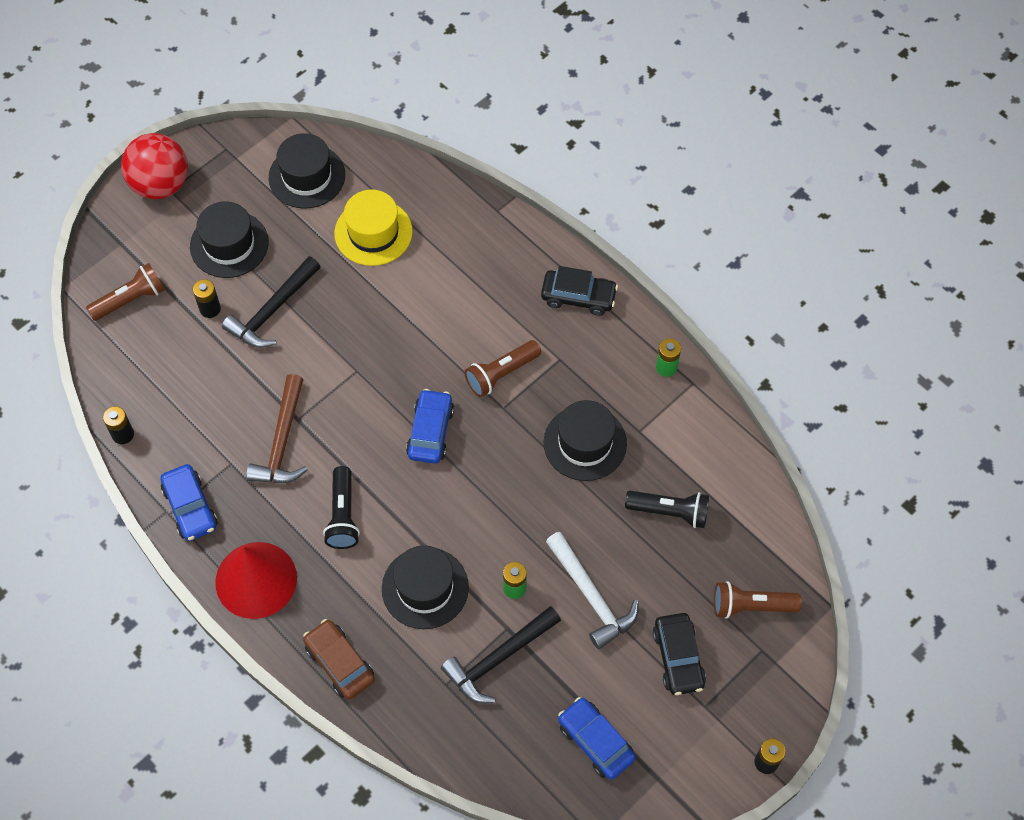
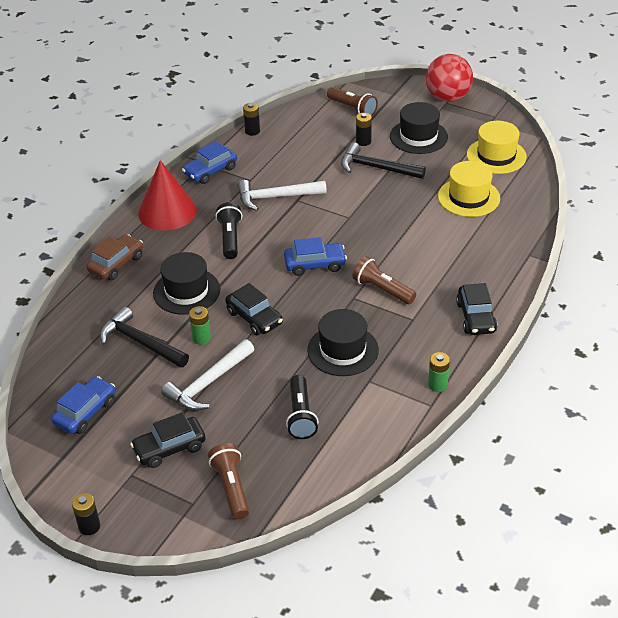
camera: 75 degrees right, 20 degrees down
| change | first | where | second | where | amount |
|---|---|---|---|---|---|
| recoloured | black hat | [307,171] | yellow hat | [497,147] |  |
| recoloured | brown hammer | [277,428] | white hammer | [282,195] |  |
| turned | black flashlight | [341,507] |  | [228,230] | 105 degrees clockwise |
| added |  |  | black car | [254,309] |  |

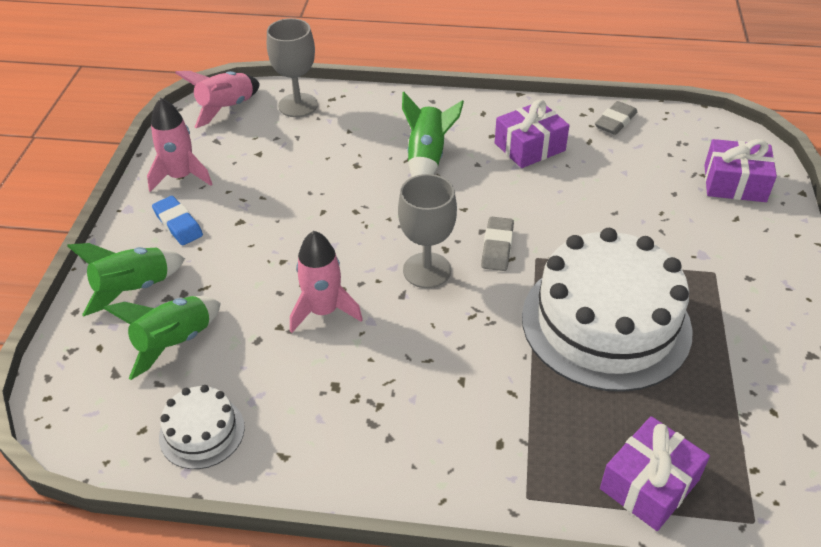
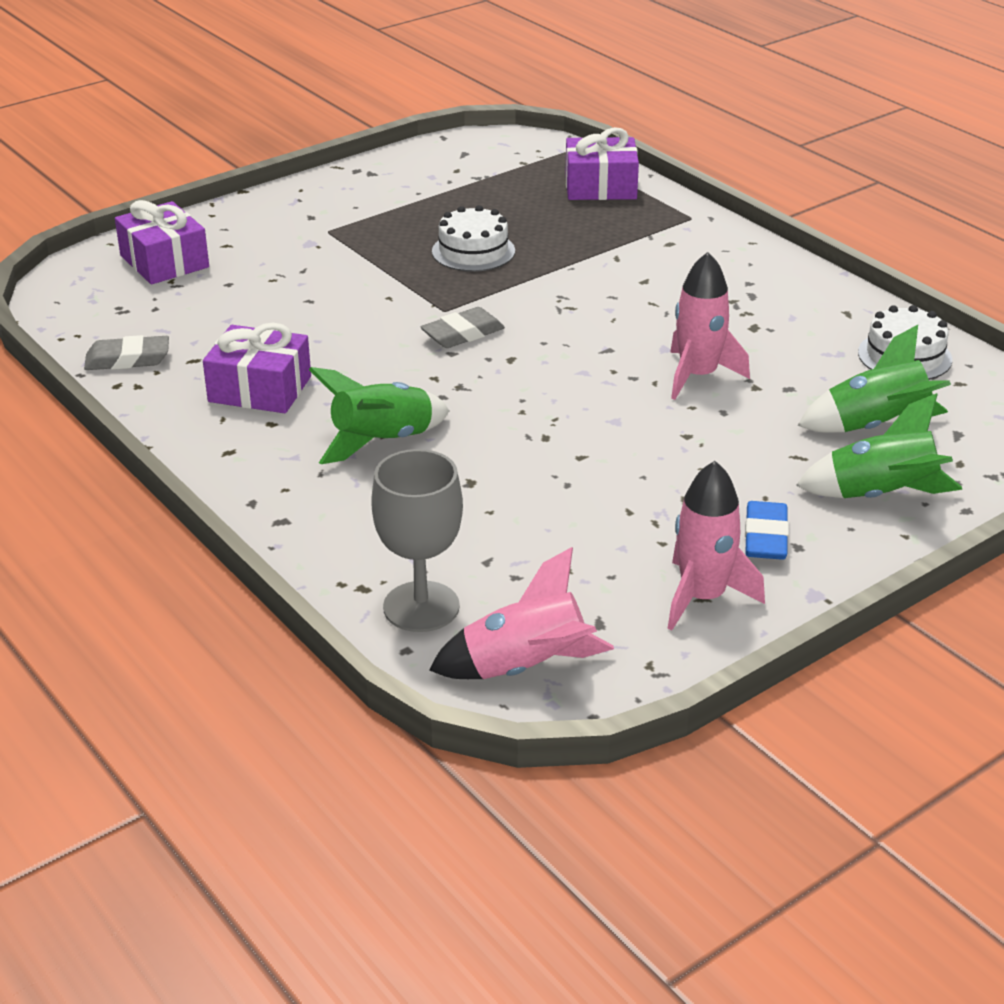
camera: 135 degrees left, 10 degrees down
| change | first | where | second | where | amount |
|---|---|---|---|---|---|
| removed | grey goblet | [427,231] |  |  |  |
| resized | white cake | [607,310] |  | [473,238] | x0.46 |

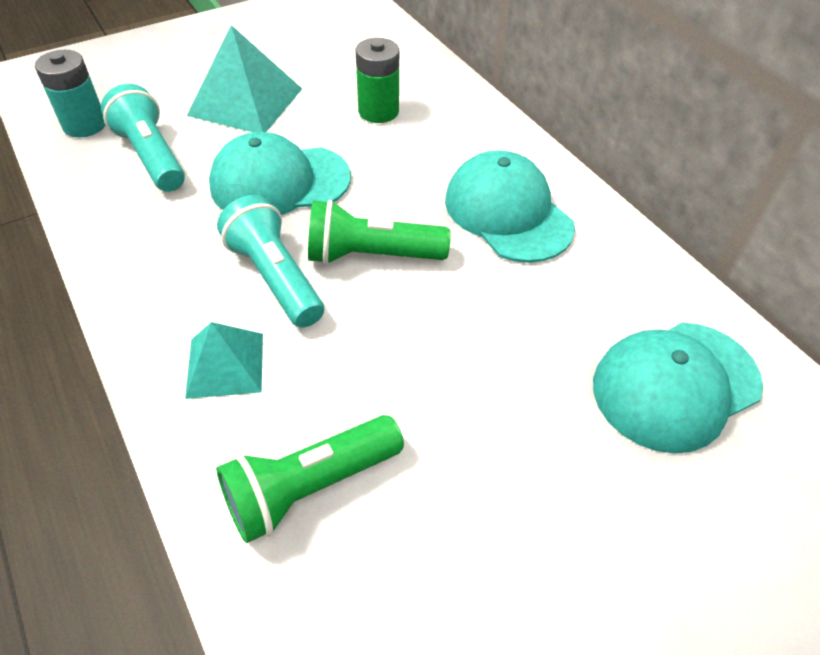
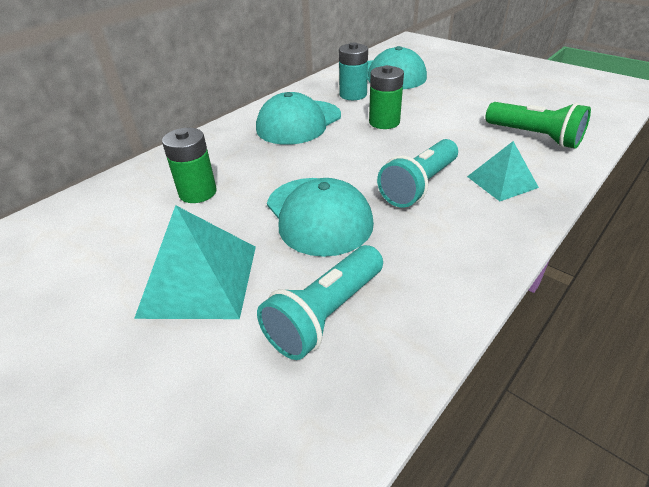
camera: 105 degrees left, 10 degrees down
| change | first | where | second | where | amount |
|---|---|---|---|---|---|
| moved | turquoise battery | [70,93] |  | [353,71] |  |
| removed | green flashlight | [379,232] |  |  |  |
| added |  |  | green battery | [386,97] |  |

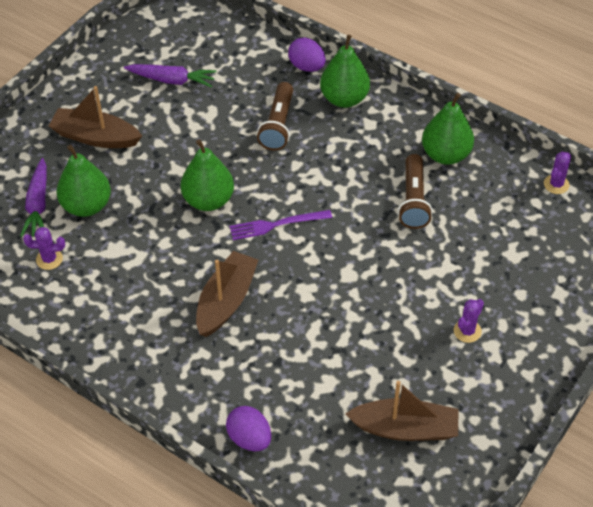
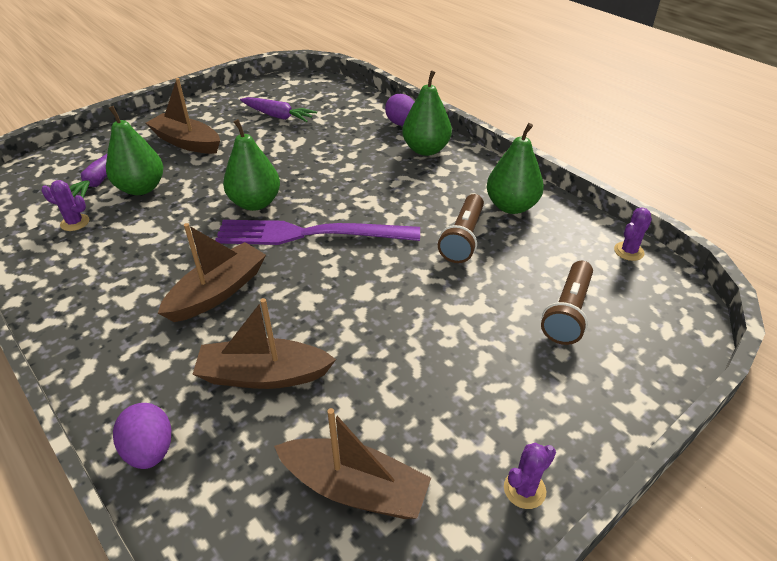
camera: 15 degrees right, 10 degrees down
| change | first | where | second | where | amount |
|---|---|---|---|---|---|
| moved | brown flashlight | [275,116] |  | [567,303] |  |
| resized | purple fork | [281,225] |  | [317,232] | x1.83 |
| moved | purple cactus | [469,321] |  | [530,476] |  |
| added |  |  | brown boat | [264,343] |  |

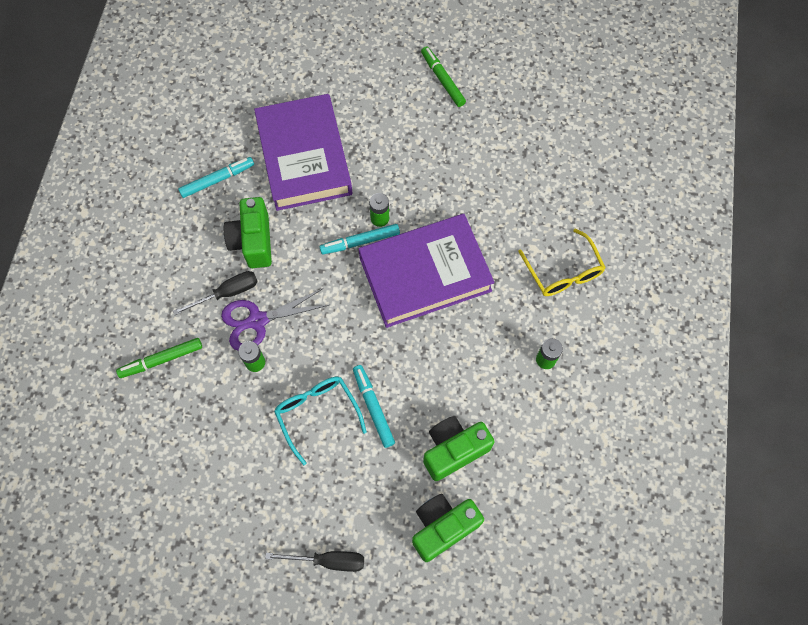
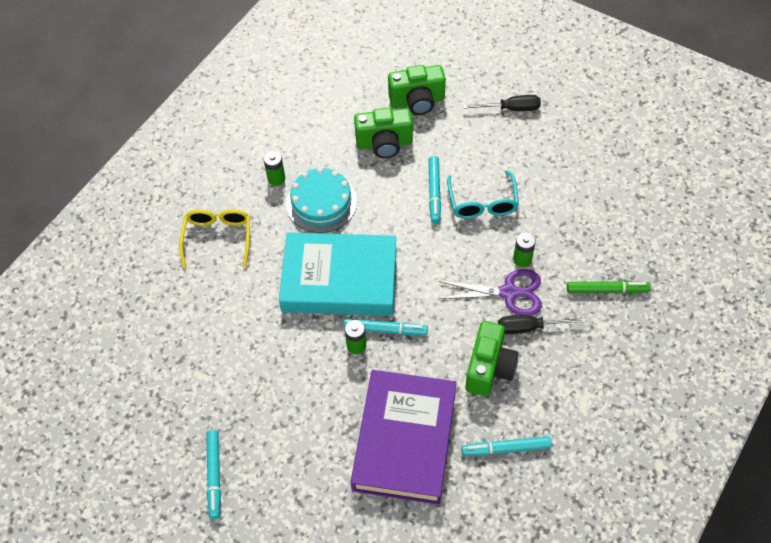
camera: 155 degrees left, 10 degrees down
| change | first | where | second | where | amount |
|---|---|---|---|---|---|
| recoloured | green marker | [443,76] | turquoise marker | [213,474] |  |
| recoloured | purple book | [427,271] | turquoise book | [338,274] |  |
| turned | black screwdriver | [314,561] |  | [502,103] | 150 degrees clockwise |
| added |  |  | turquoise cake | [321,200] |  |

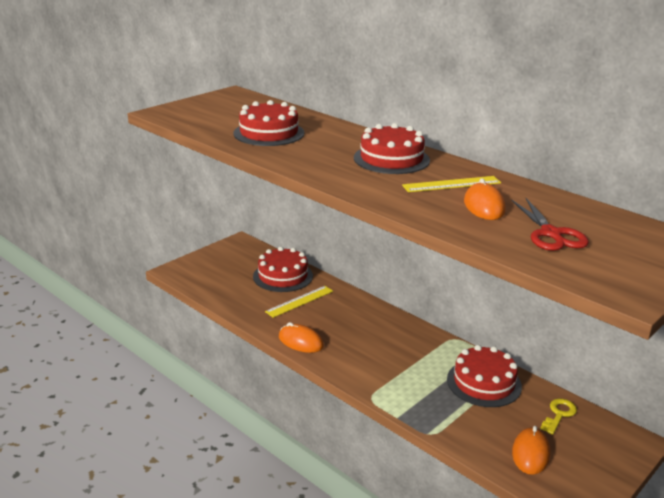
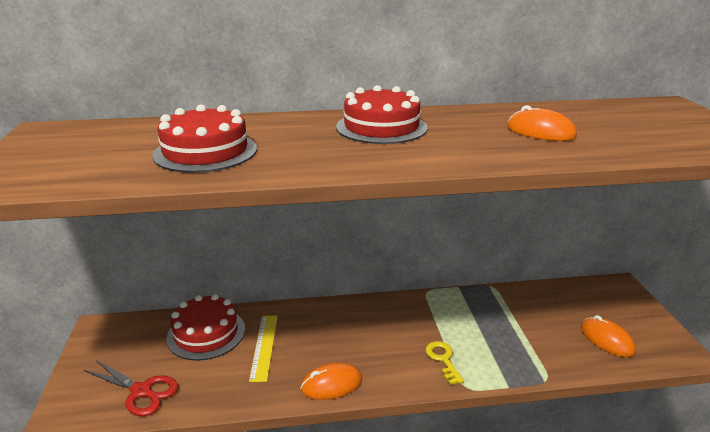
camera: 50 degrees left, 0 degrees up
| change | first | where | second | where | amount |
|---|---|---|---|---|---|
| removed | yellow ruler | [451,184] |  |  |  |
| moved | red scissors | [550,224] |  | [131,388] |  |
| removed | red cake | [484,376] |  |  |  |
| moved | yellow key | [558,417] |  | [444,363] |  |

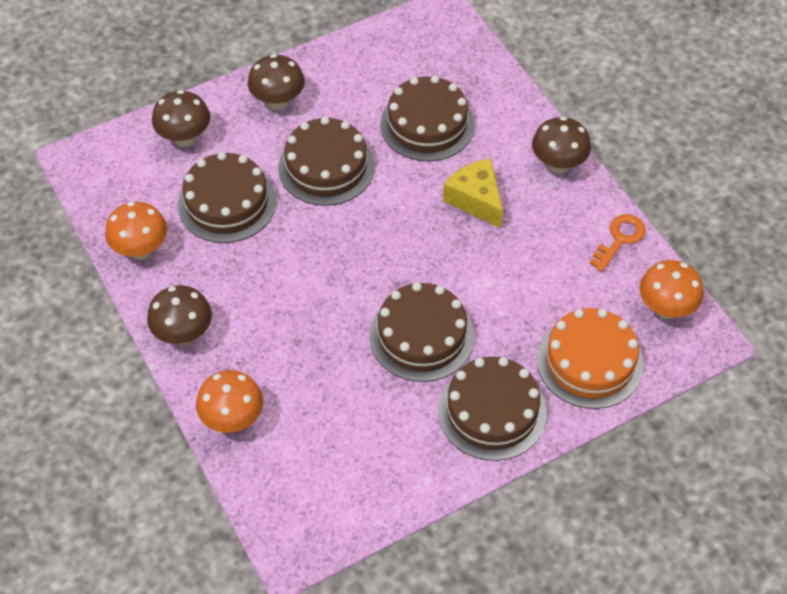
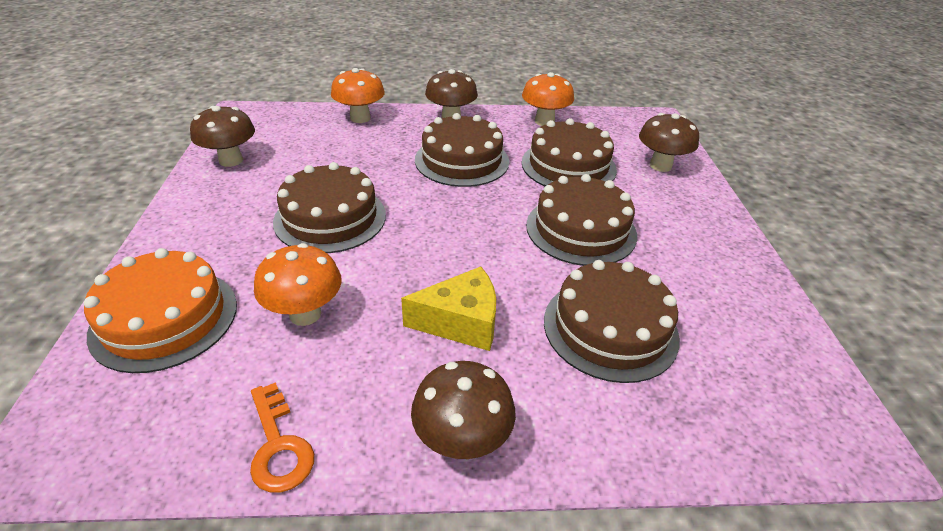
camera: 115 degrees right, 15 degrees down
| change | first | where | second | where | amount |
|---|---|---|---|---|---|
| moved | brown mushroom | [276,82] |  | [222,136] |  |
| moved | orange mushroom | [672,289] |  | [297,284] |  |
| moved | brown cake | [492,409] |  | [462,150] |  |

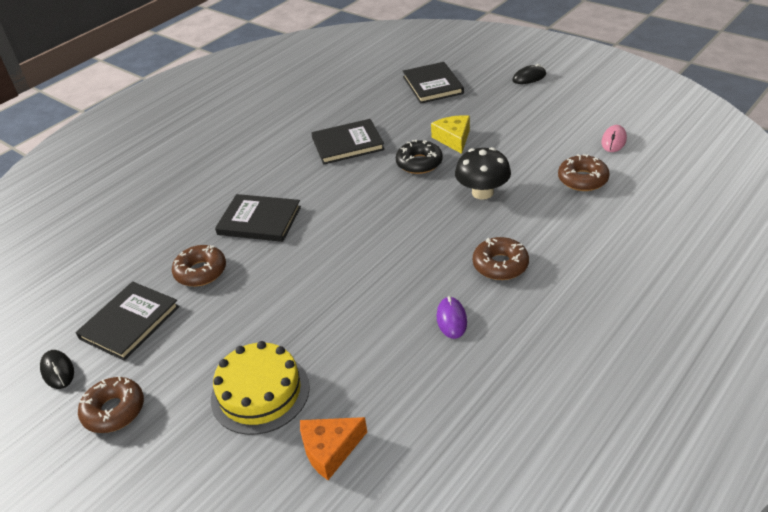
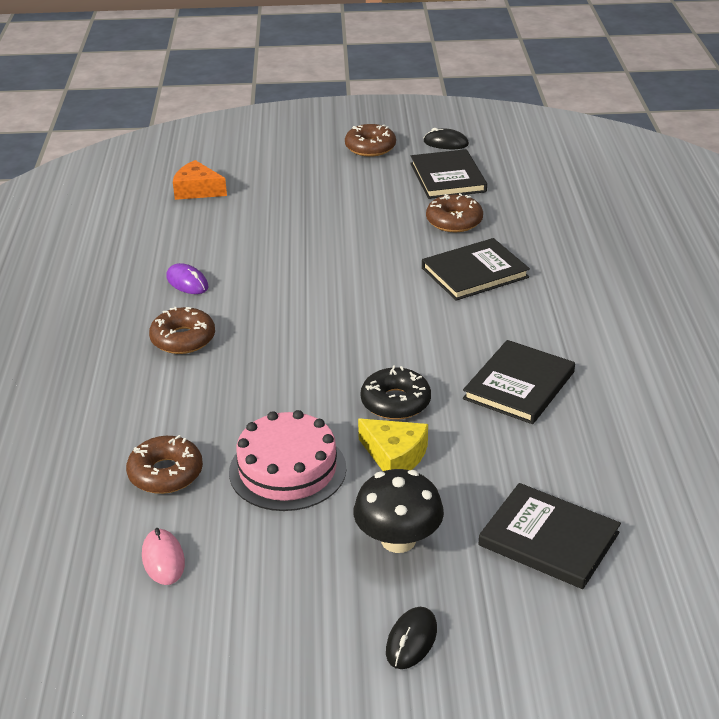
camera: 135 degrees right, 5 degrees down
| change | first | where | second | where | amount |
|---|---|---|---|---|---|
| moved | black mushroom | [483,173] |  | [399,511] |  |
| removed | yellow cake | [260,388] |  |  |  |
| turned | orange cheese | [333,448] |  | [200,180] | 90 degrees counterclockwise |
| added |  |  | pink cake | [287,460] |  |

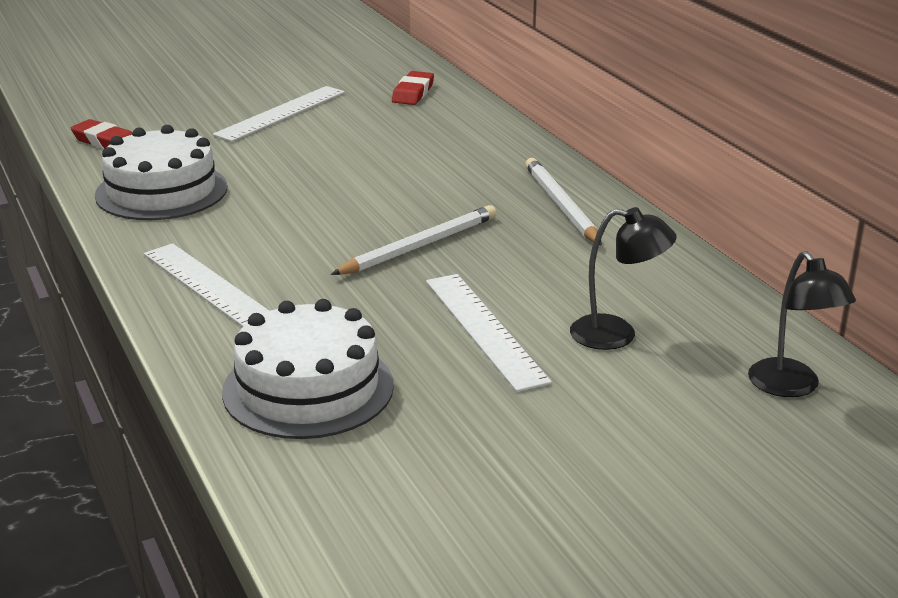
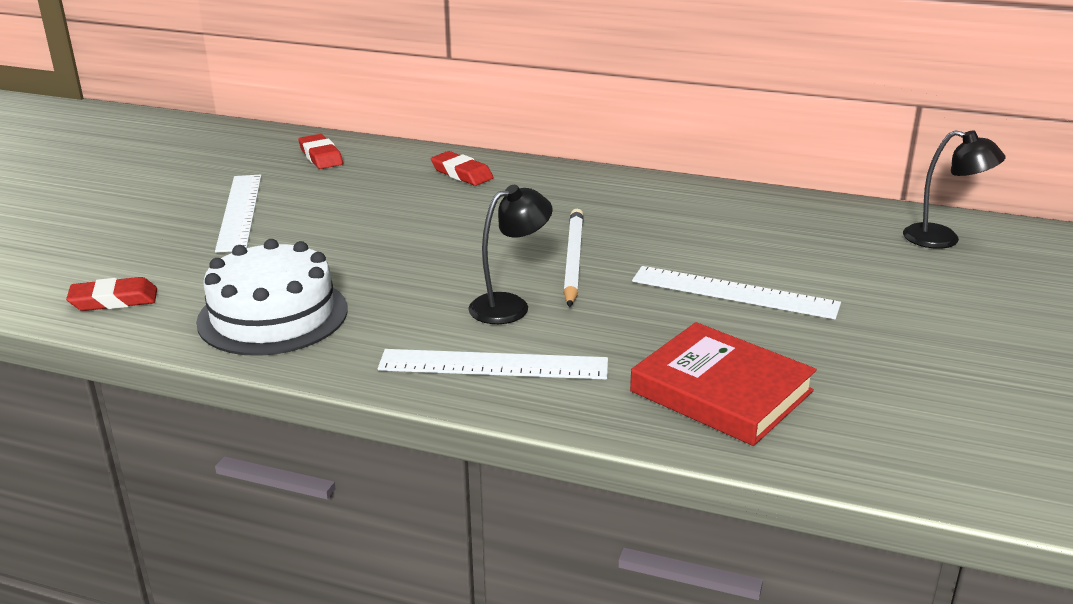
camera: 45 degrees left, 0 degrees up
| change | first | where | second | where | amount |
|---|---|---|---|---|---|
| removed | white pencil | [563,201] |  |  |  |
| moved | black lamp | [623,278] |  | [510,254] |  |
| replaced | white cake | [308,369] | red book | [723,384] |  |
| added |  |  | red eraser | [462,168] |  |

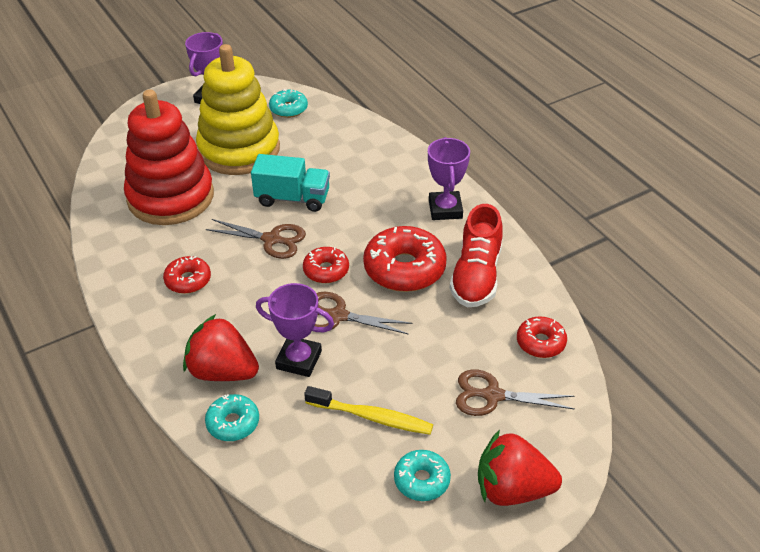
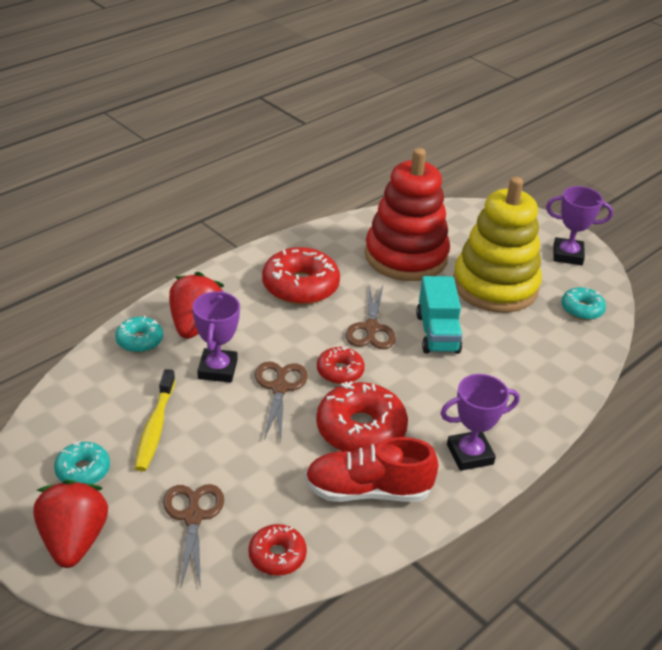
camera: 75 degrees right, 5 degrees down
| change | first | where | second | where | amount |
|---|---|---|---|---|---|
| resized | red donut | [187,275] |  | [301,276] | x1.79 |

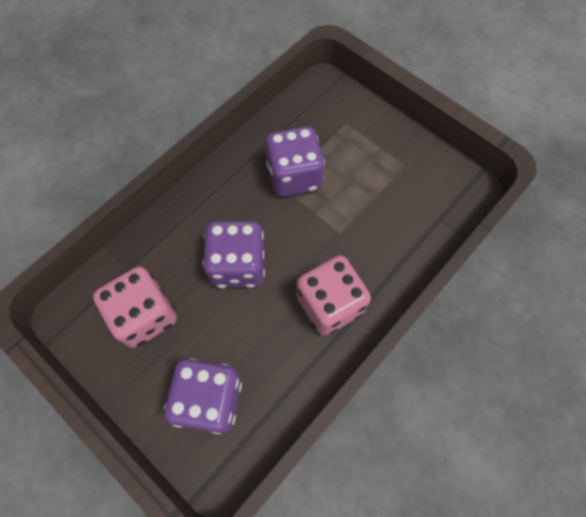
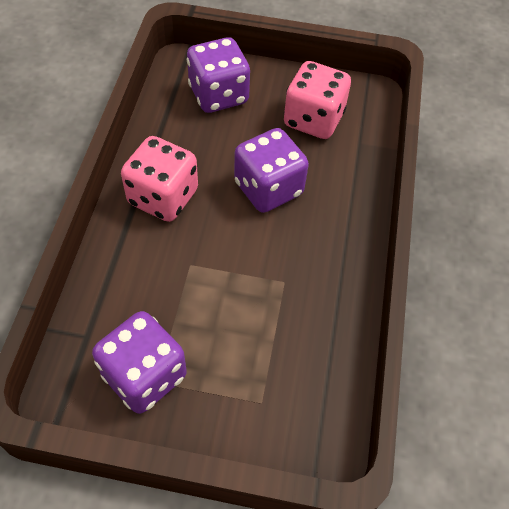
camera: 145 degrees right, 10 degrees down
| change | first | where | second | where | amount |
|---|---|---|---|---|---|
| moved | purple dice | [295,161] |  | [139,362] |  |

